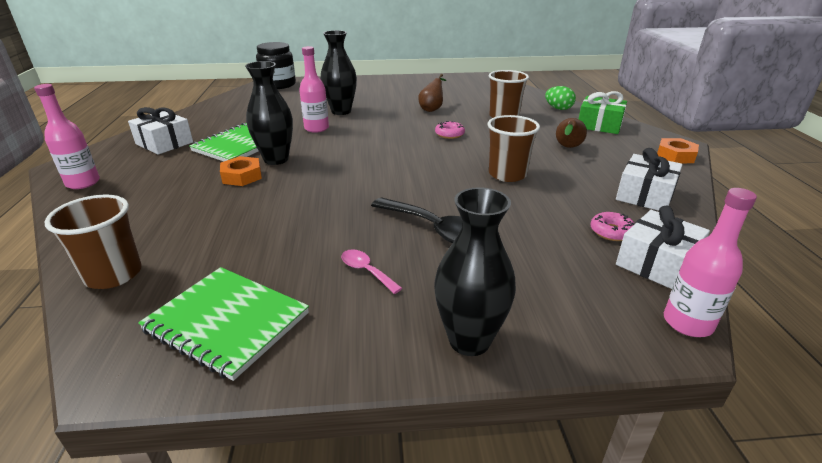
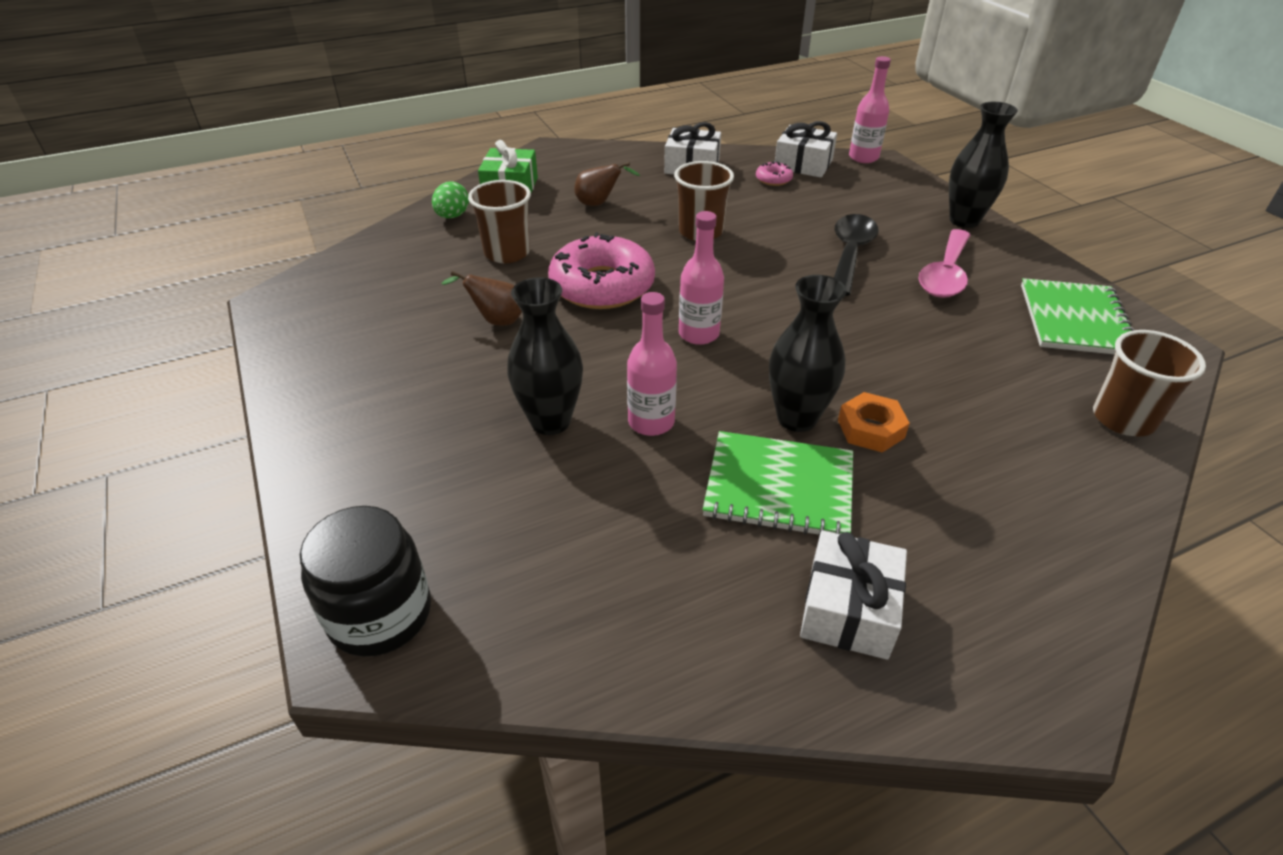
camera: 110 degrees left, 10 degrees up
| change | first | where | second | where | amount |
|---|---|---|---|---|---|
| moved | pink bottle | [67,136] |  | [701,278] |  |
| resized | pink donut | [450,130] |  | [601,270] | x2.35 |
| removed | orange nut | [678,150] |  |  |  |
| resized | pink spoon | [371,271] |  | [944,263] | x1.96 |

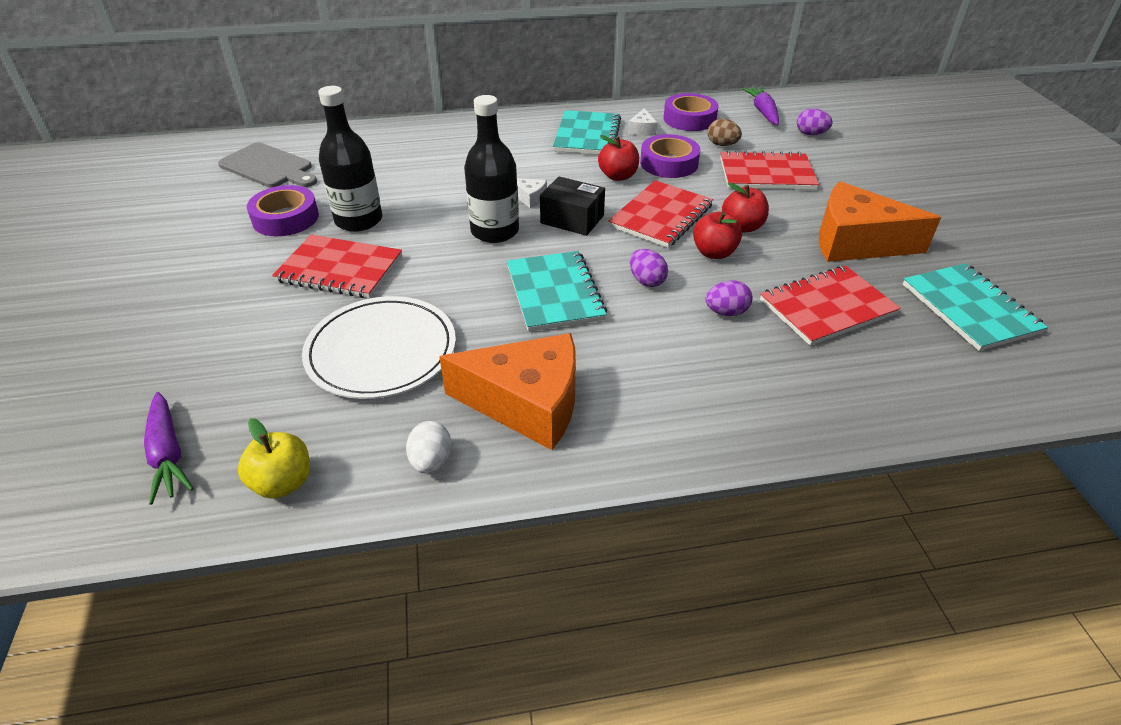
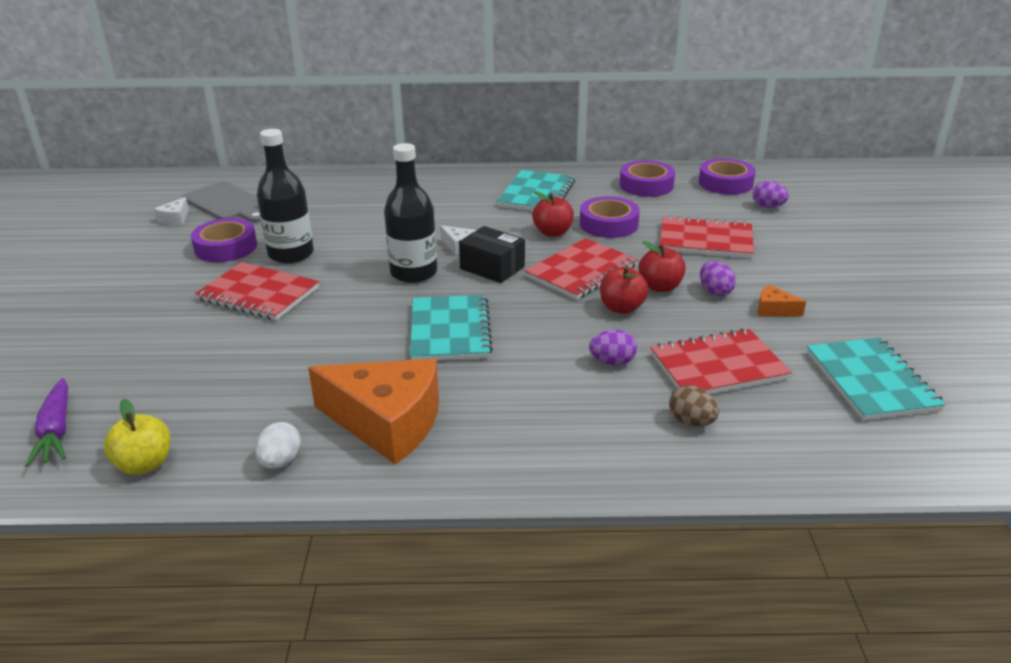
camera: 10 degrees right, 10 degrees down
| change | first | where | second | where | amount |
|---|---|---|---|---|---|
| replaced | purple carrot | [761,106] | purple tape | [727,176] |  |
| moved | white cheese | [642,122] |  | [171,211] |  |
| moved | brown egg | [725,132] |  | [694,406] |  |
| resized | orange cheese | [880,221] |  | [782,300] | x0.41 |
| moved | purple egg | [649,268] |  | [718,278] |  |
| removed | white plate | [379,347] |  |  |  |

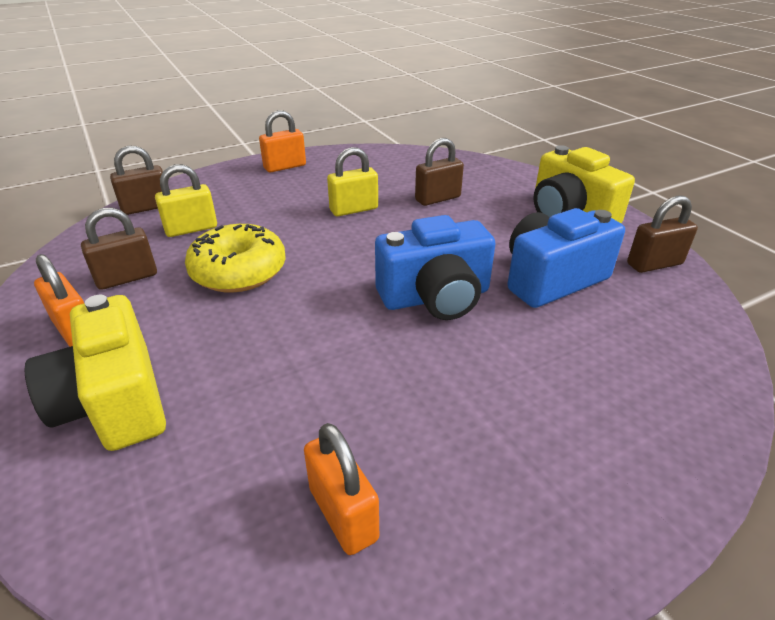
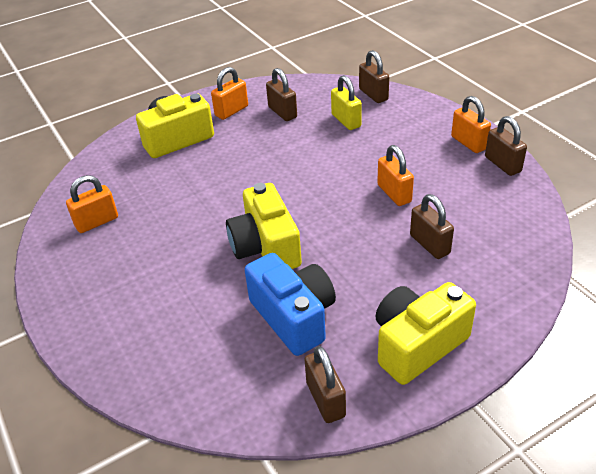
camera: 90 degrees right, 5 degrees up
| change | first | where | second | where | amount |
|---|---|---|---|---|---|
| recoloured | yellow padlock | [352,181] | orange padlock | [395,175] |  |
| recoloured | blue camera | [435,267] | yellow camera | [264,226] |  |
| removed | yellow donut | [235,258] |  |  |  |
| added |  |  | brown padlock | [506,146] |  |

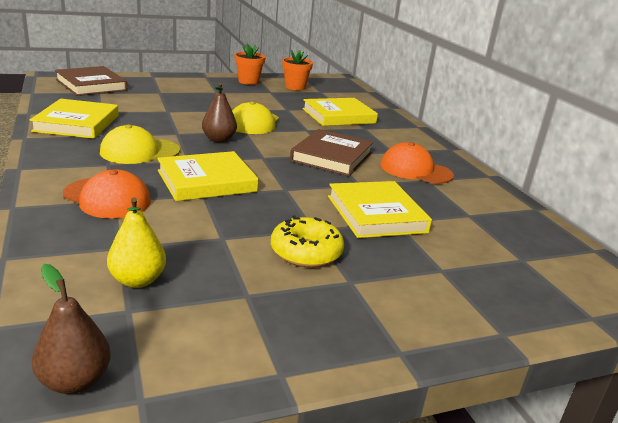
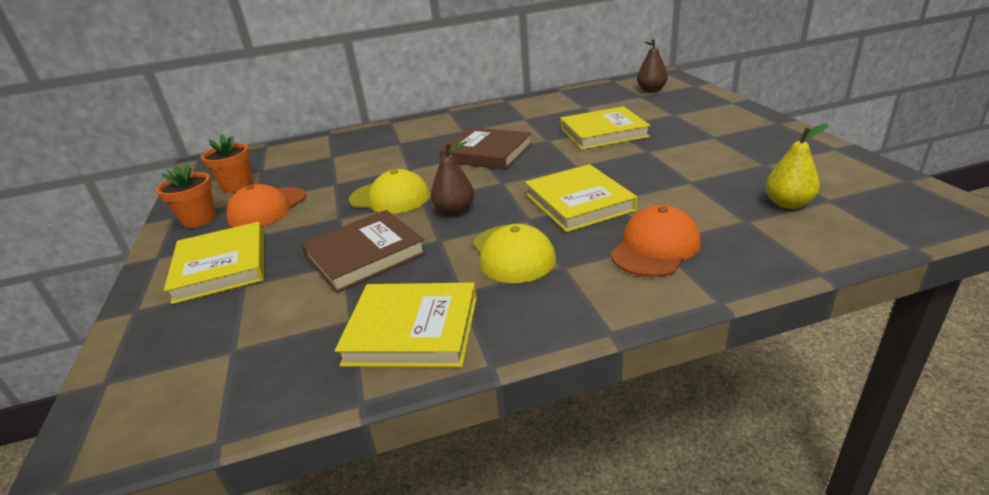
camera: 80 degrees left, 5 degrees up
| change | first | where | second | where | amount |
|---|---|---|---|---|---|
| moved | brown book | [91,81] |  | [364,251] |  |
| moved | yellow book | [340,112] |  | [214,263] |  |
| moved | orange cap | [417,163] |  | [266,205] |  |
| removed | yellow donut | [307,241] |  |  |  |
| moved | brown pear | [71,329] |  | [652,65] |  |

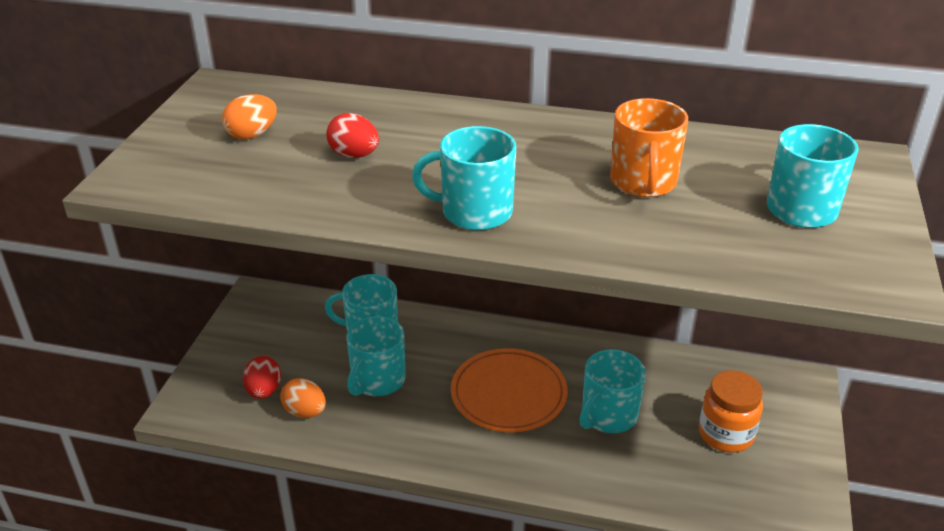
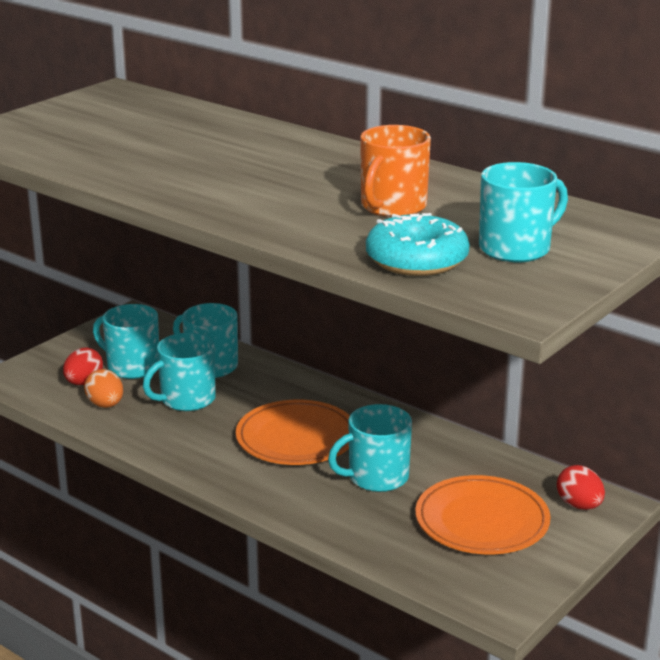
camera: 25 degrees right, 10 degrees down
| change | first | where | second | where | amount |
|---|---|---|---|---|---|
| removed | orange egg | [249,116] |  |  |  |
| moved | red egg | [353,135] |  | [581,487] |  |
| moved | turquoise mug | [464,178] |  | [126,341] |  |
| replaced | orange jar | [731,411] | orange plate | [483,514] |  |
| added |  |  | turquoise donut | [418,244] |  |

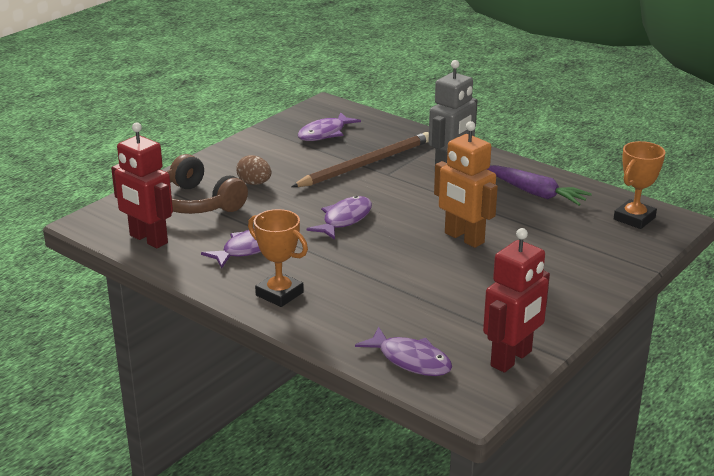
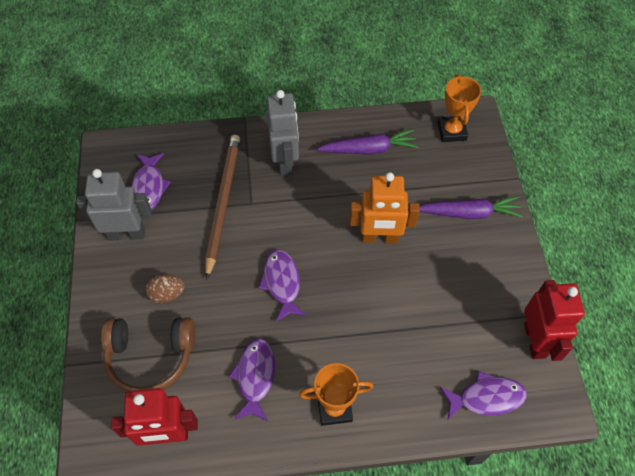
camera: 45 degrees left, 30 degrees up
| change | first | where | second | where | amount |
|---|---|---|---|---|---|
| added |  |  | grey robot | [114,205] |  |
| added |  |  | purple carrot | [471,207] |  |

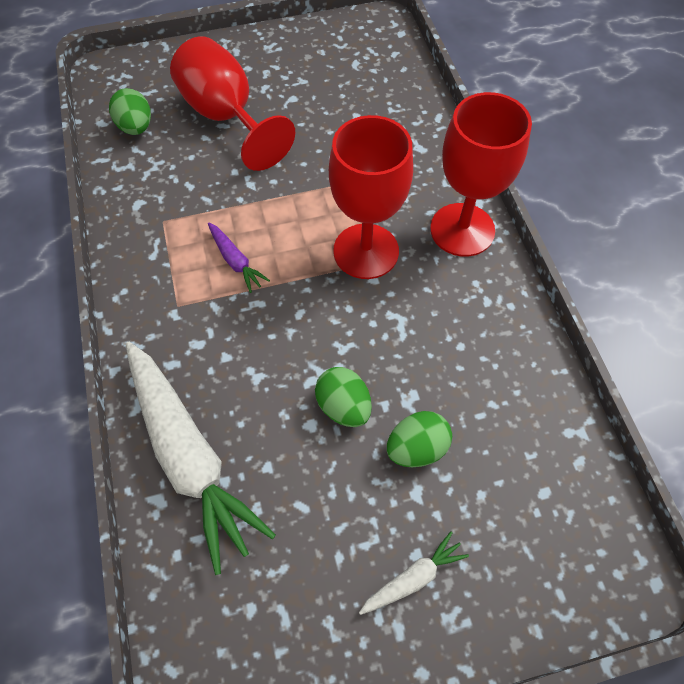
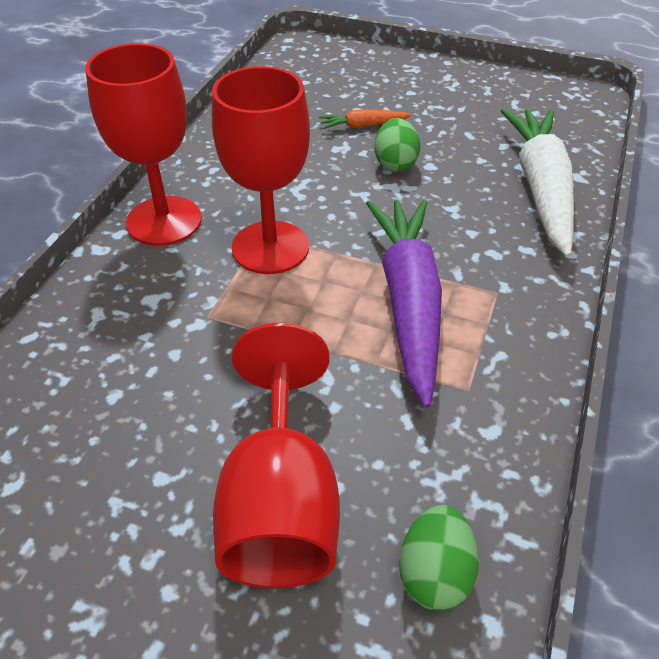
camera: 145 degrees left, 15 degrees down
| change | first | where | second | where | amount |
|---|---|---|---|---|---|
| resized | purple carrot | [239,257] |  | [404,303] | x2.30 |
| replaced | green egg | [419,439] | orange carrot | [365,119] |  |
| removed | white carrot | [414,573] |  |  |  |

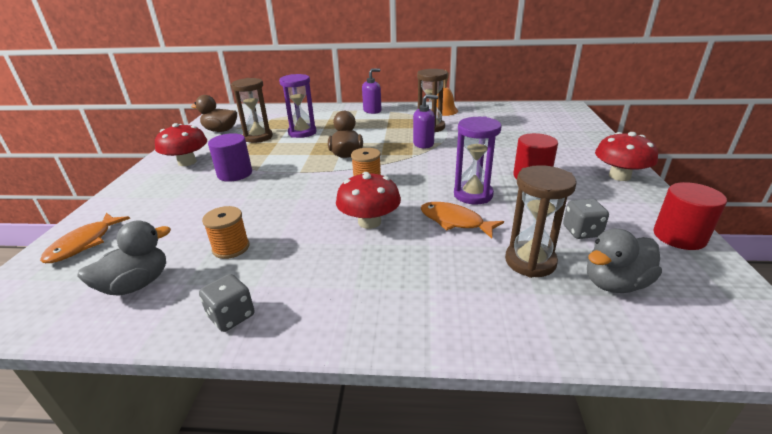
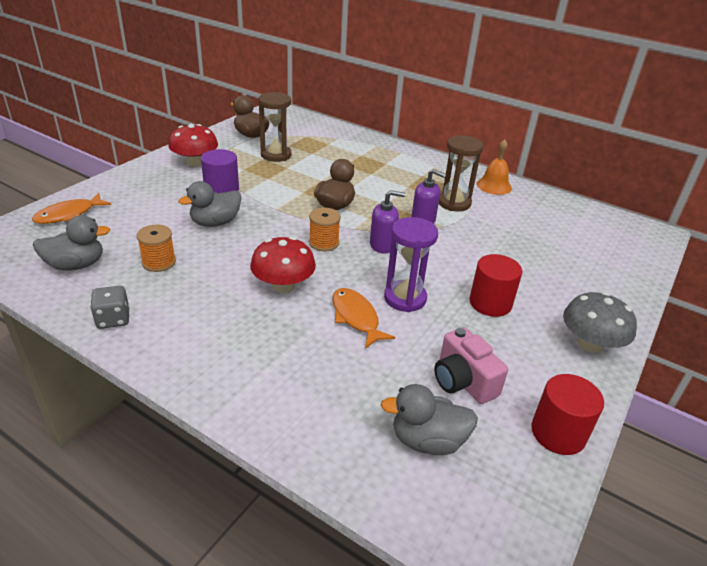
camera: 25 degrees right, 5 degrees up
| change | first | where | second | where | amount |
|---|---|---|---|---|---|
| moved | purple soap dispenser | [372,91] |  | [387,222] |  |
| removed | purple hourglass | [297,106] |  |  |  |
| recoloured | red mushroom | [626,156] | grey mushroom | [600,322] |  |
| removed | brown hourglass | [541,221] |  |  |  |
| replaced | grey dice | [586,219] | pink camera | [471,365] |  |
| added |  |  | grey duck | [210,204] |  |

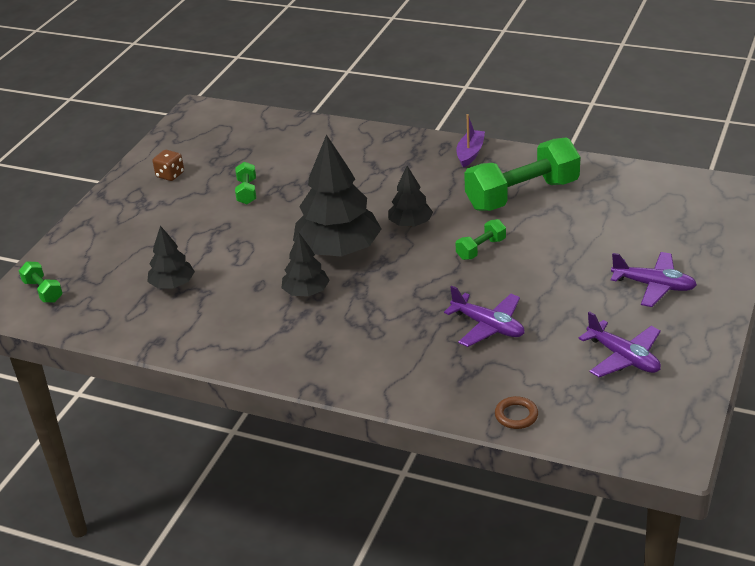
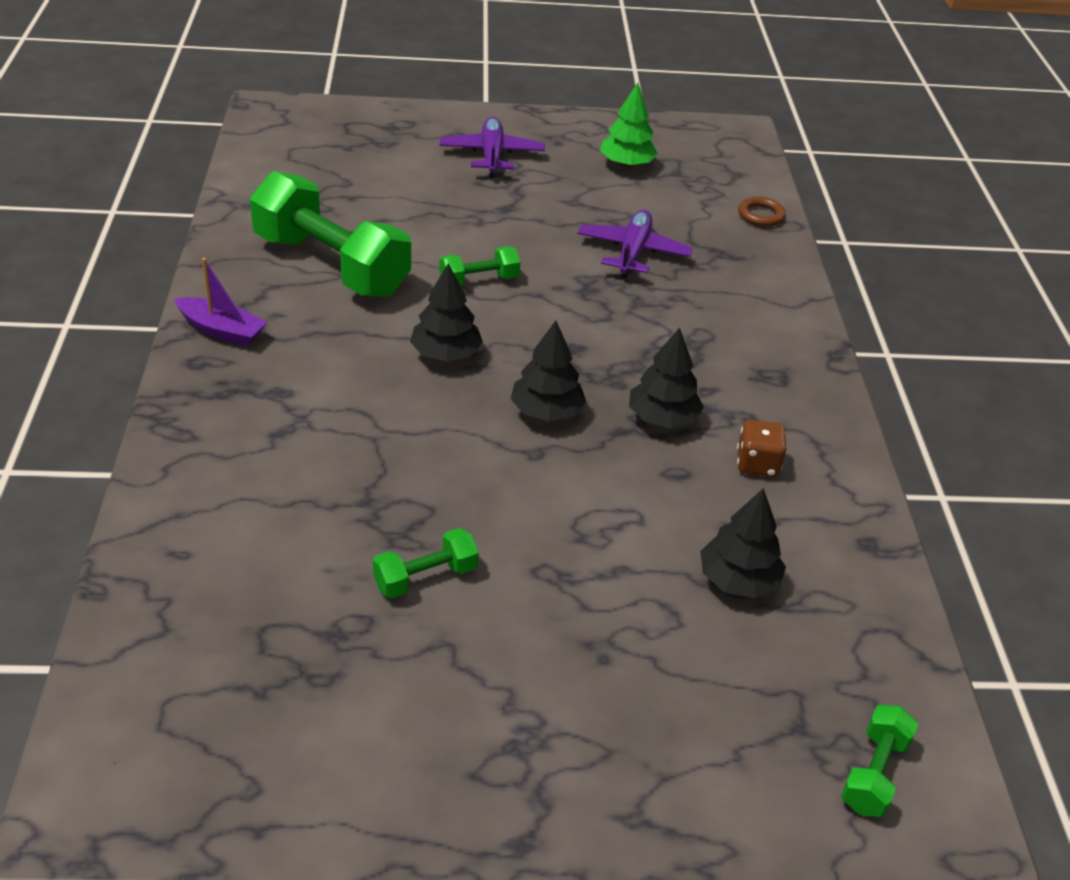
camera: 120 degrees left, 5 degrees up
| change | first | where | second | where | amount |
|---|---|---|---|---|---|
| turned | purple boat | [470,141] |  | [221,302] | 150 degrees counterclockwise |
| resized | black tree | [337,195] |  | [548,370] | x0.53 |
| moved | brown dice | [168,165] |  | [761,448] |  |
| turned | green dumbbell | [481,239] |  | [479,266] | 45 degrees counterclockwise |
| replaced | purple plane | [619,344] | green tree | [629,125] |  |

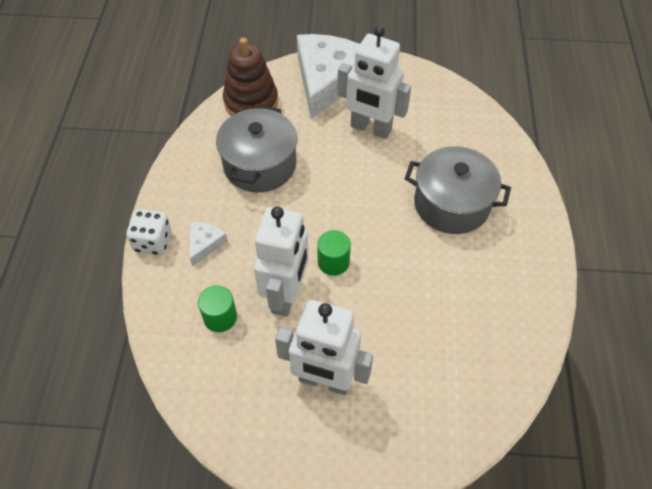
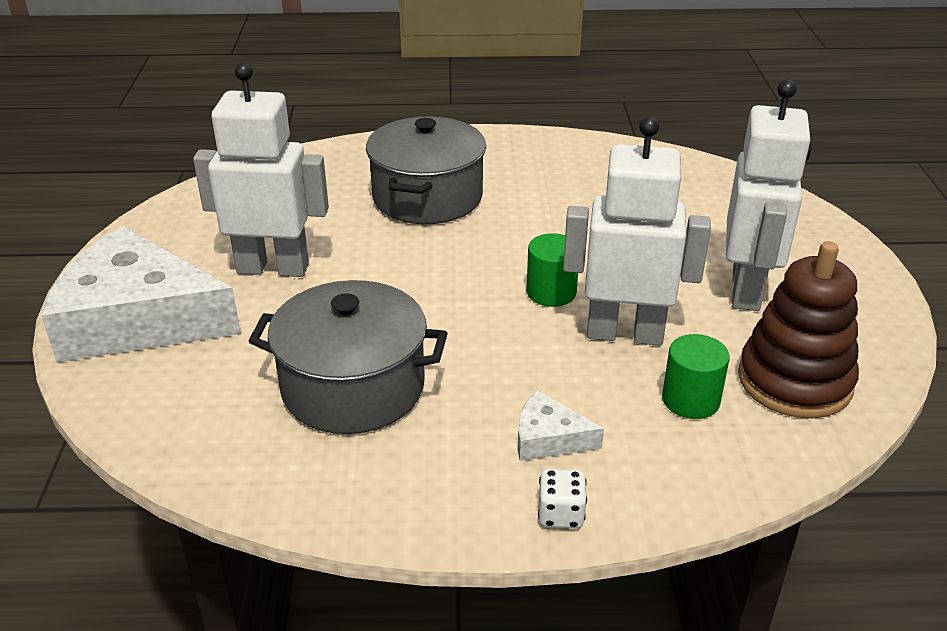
camera: 95 degrees left, 20 degrees down
| change | first | where | second | where | amount |
|---|---|---|---|---|---|
| turned | white robot | [374,82] |  | [261,169] | 105 degrees counterclockwise |
| moved | brown stacking toy | [250,76] |  | [798,329] |  |
| resized | white dice | [148,232] |  | [562,498] | x0.63 |

